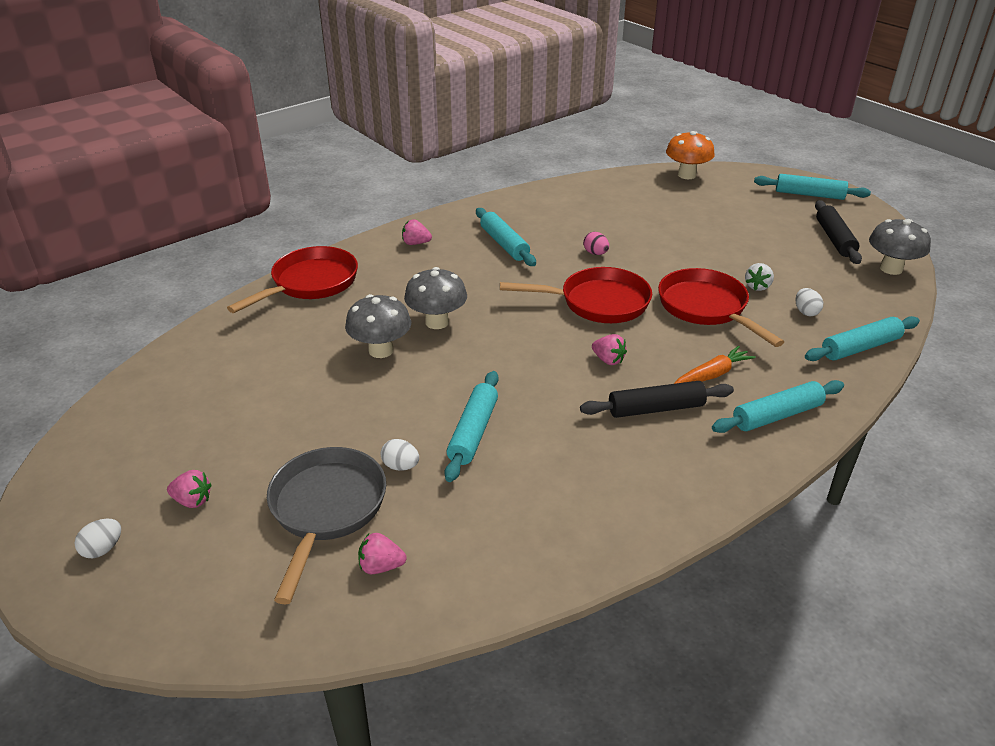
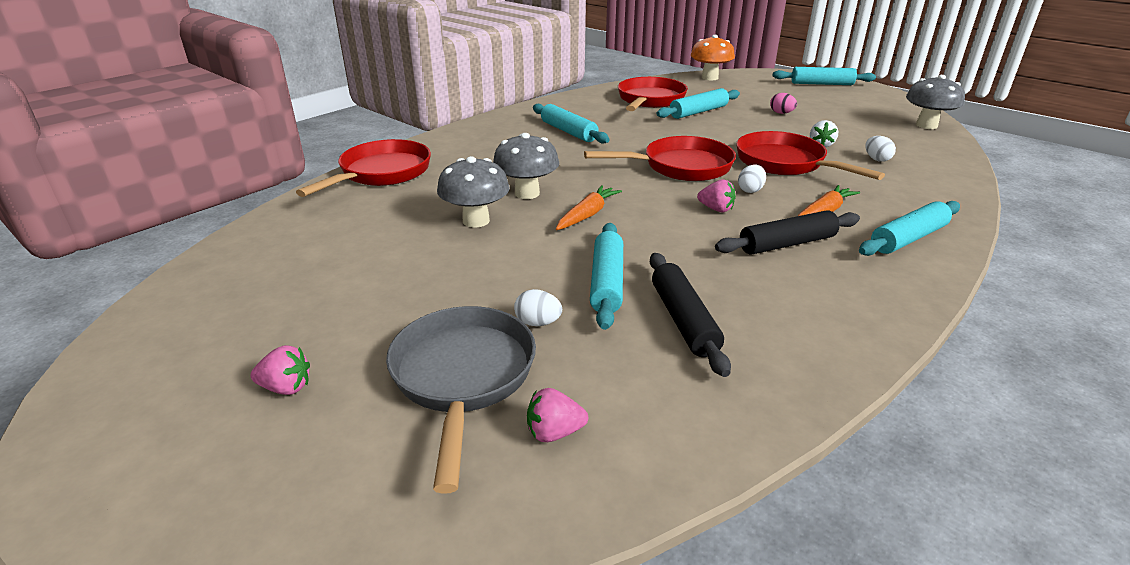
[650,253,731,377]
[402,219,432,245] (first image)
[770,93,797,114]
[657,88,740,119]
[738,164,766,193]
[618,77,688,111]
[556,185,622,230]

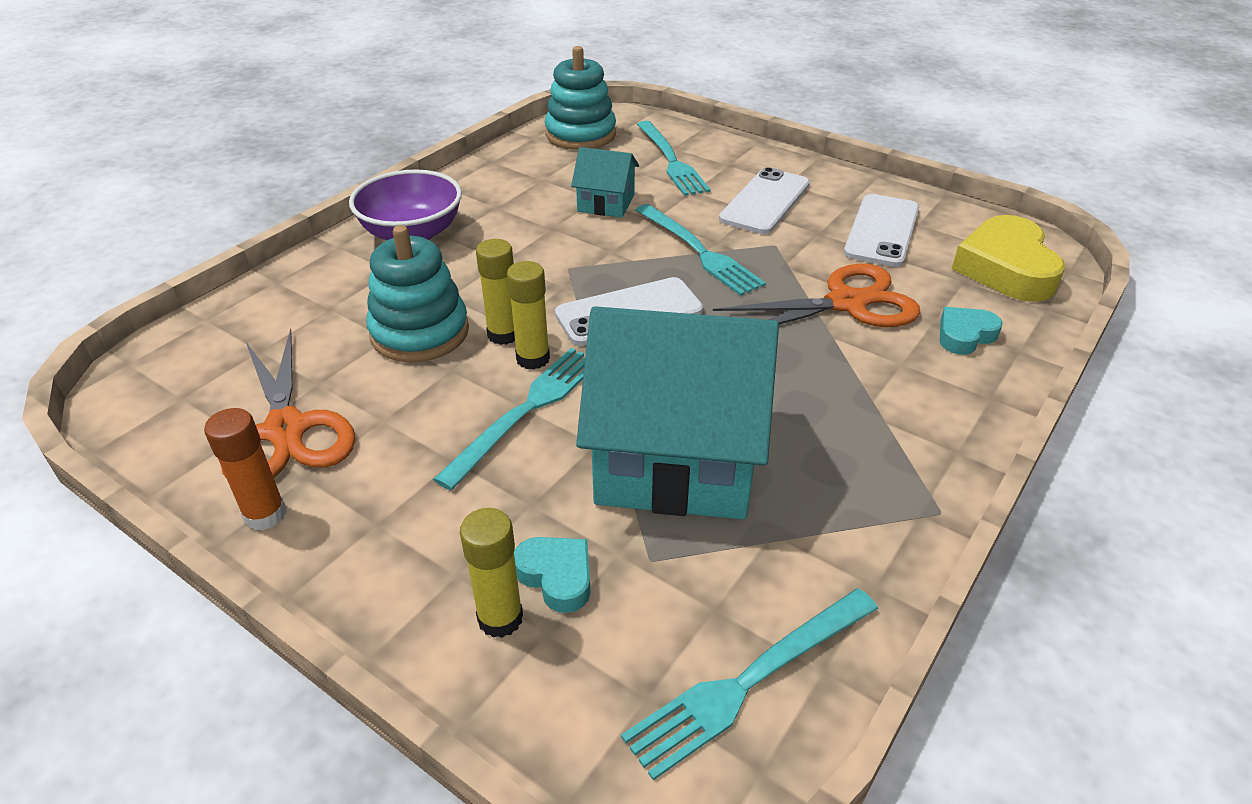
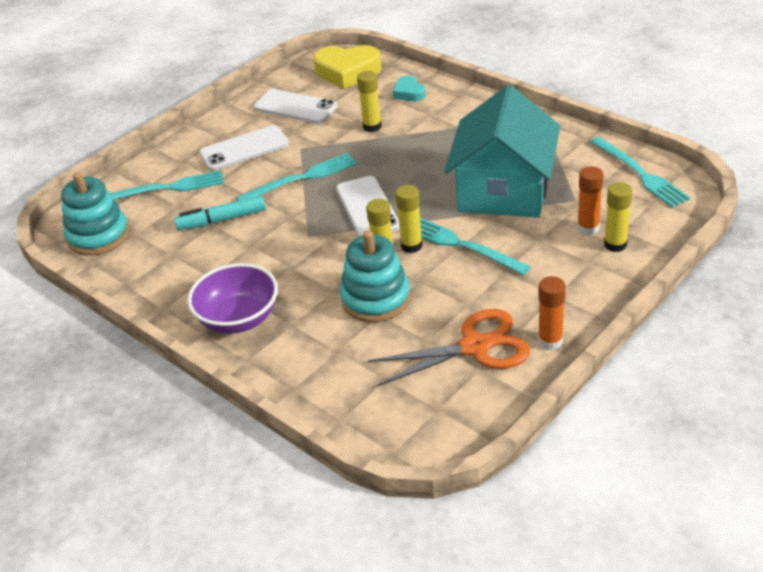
[174,195,266,230]
[200,125,289,171]
[357,71,382,132]
[577,166,604,235]

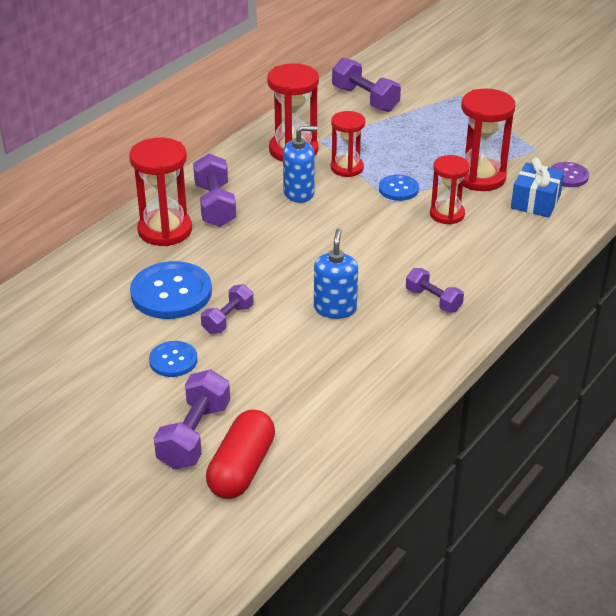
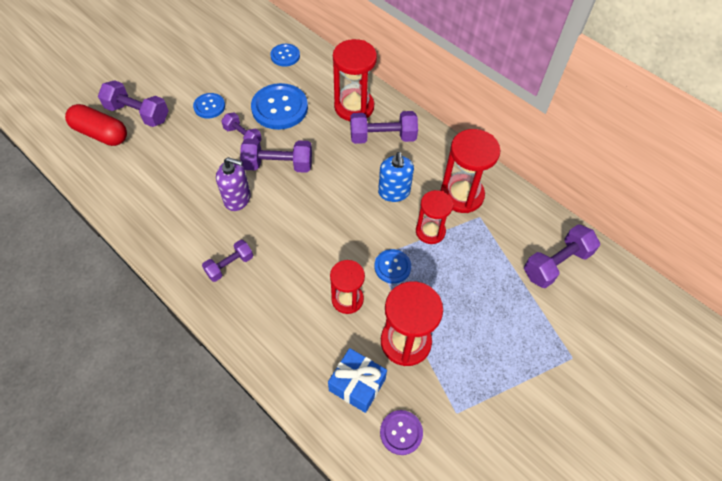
[216,157,251,211]
[270,44,300,67]
[240,138,312,173]

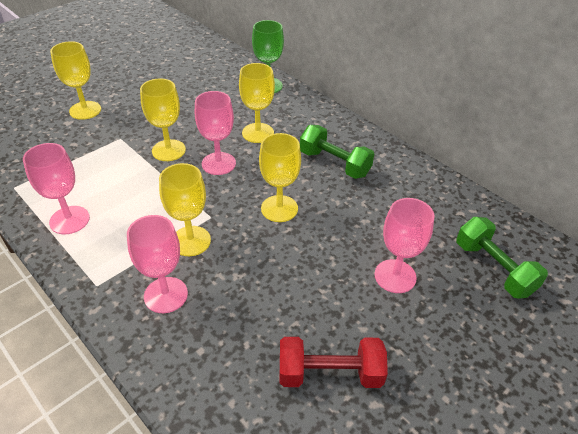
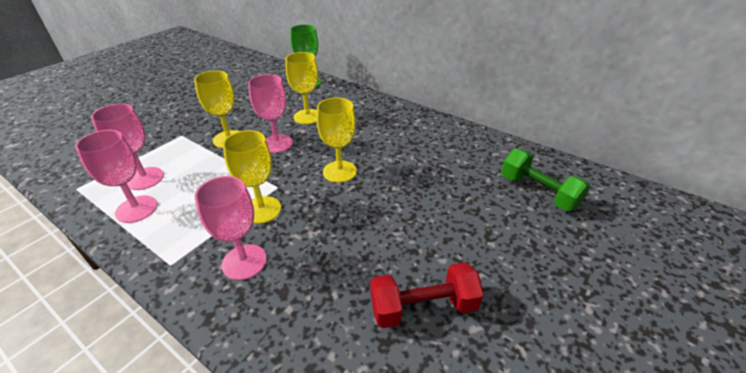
[50,41,101,120] (first image)
[300,125,374,179] (first image)
[91,103,164,190]

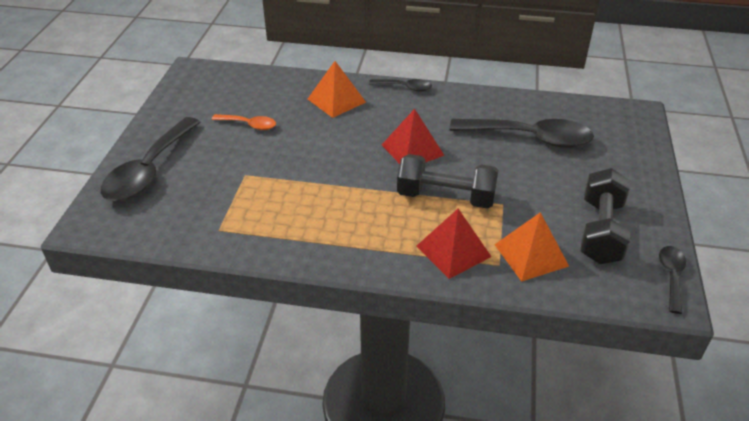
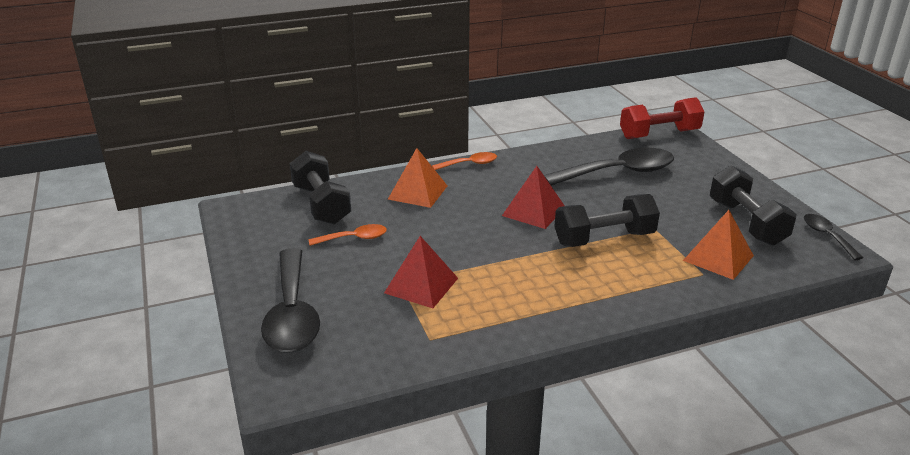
[432,152,497,170]
[384,236,458,308]
[620,97,704,139]
[290,151,351,225]

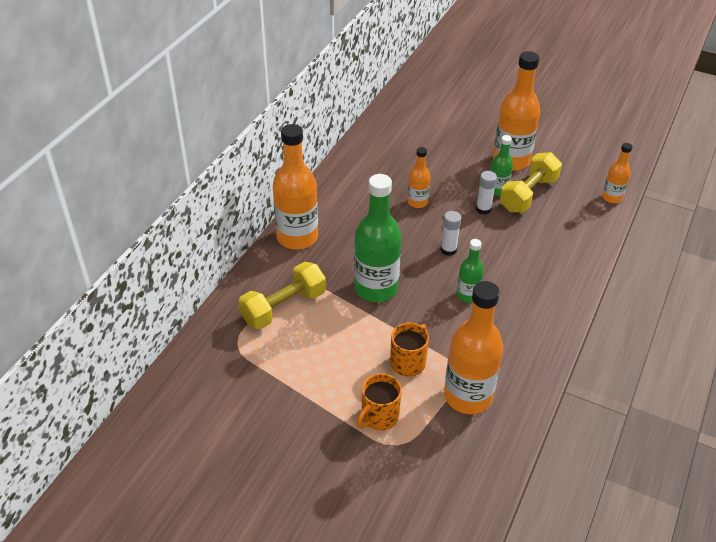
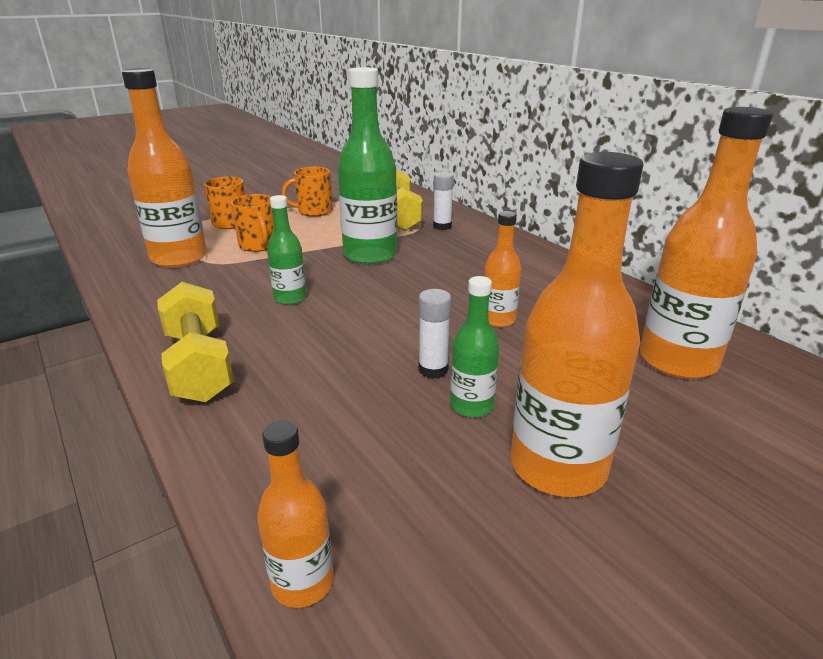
[640,107,773,379]
[157,282,234,402]
[433,172,454,230]
[282,167,332,217]

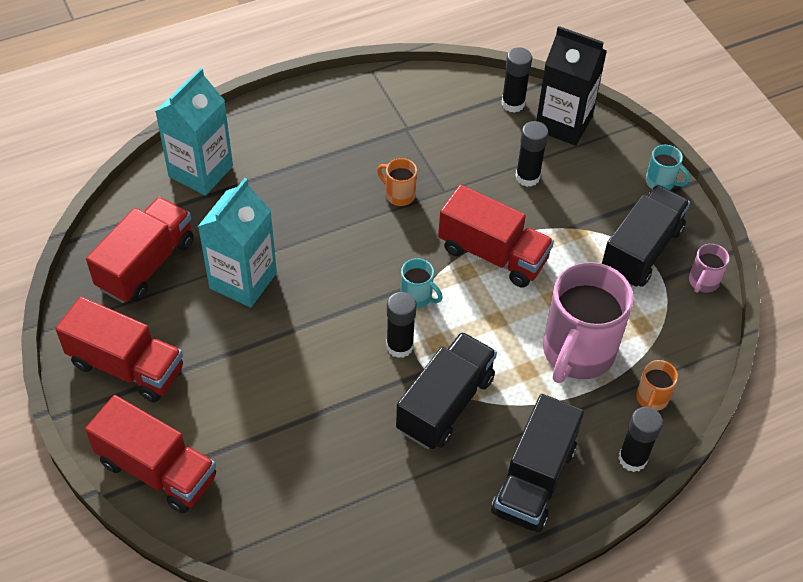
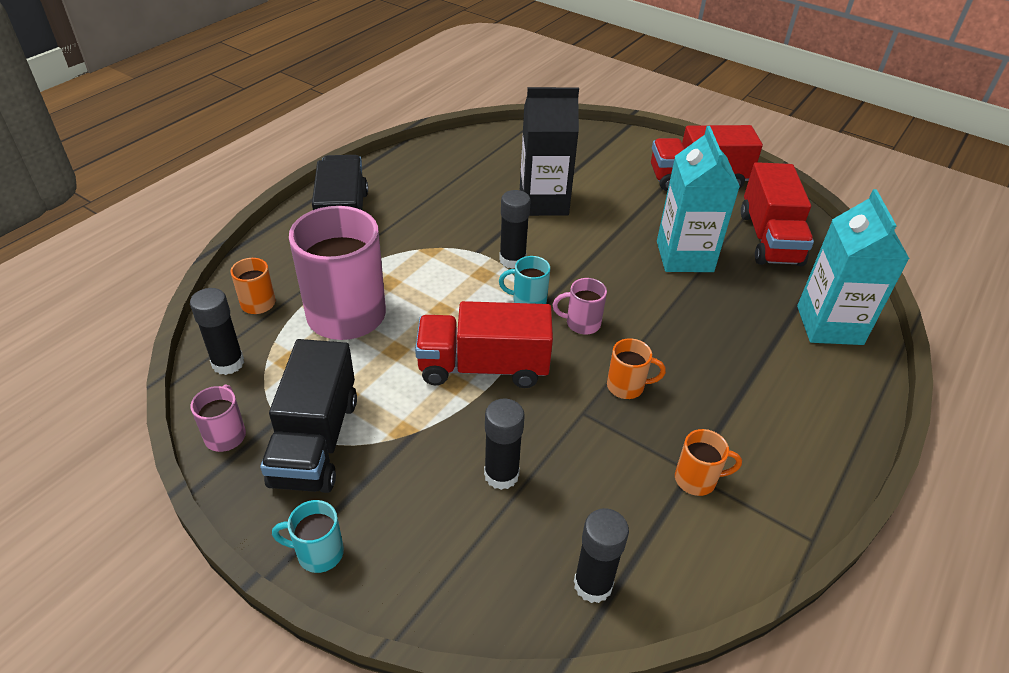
[520,87,579,216]
[396,332,497,449] (first image)
[85,395,216,514] (first image)
[190,288,244,375]
[553,278,607,334]
[675,429,742,496]

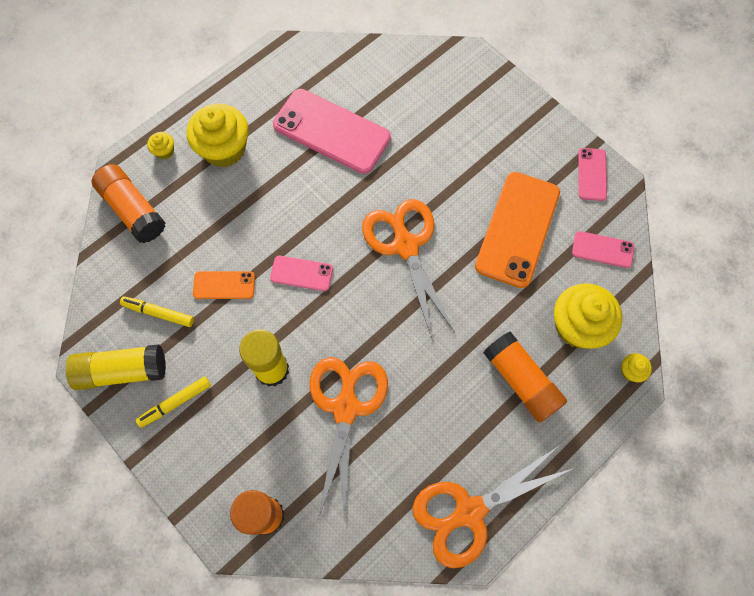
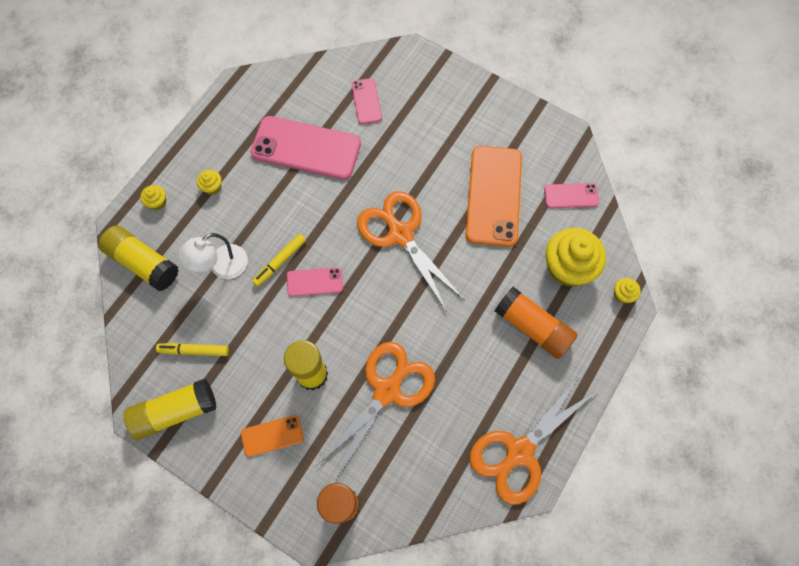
[197,170,222,195]
[351,78,382,124]
[99,226,179,291]
[241,415,304,457]
[317,342,435,481]
[252,234,306,287]
[178,233,248,279]

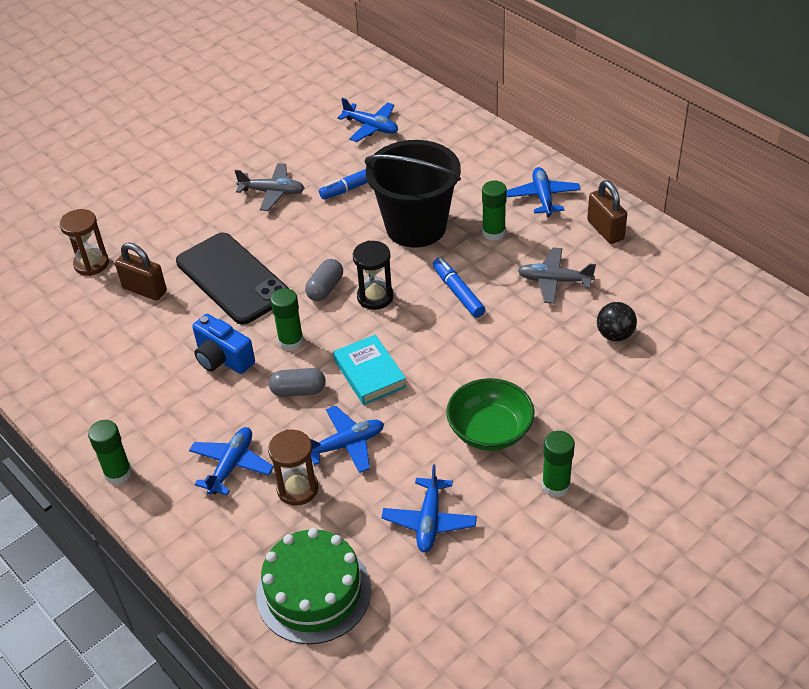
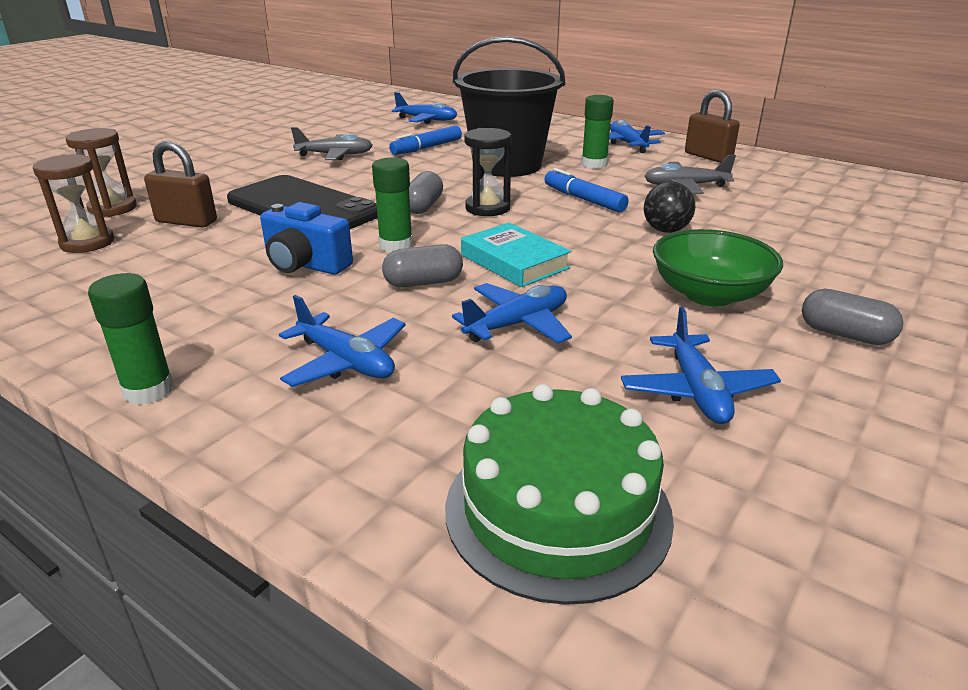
[644,182,695,233]
[279,295,406,387]
[33,154,114,253]
[802,289,904,345]

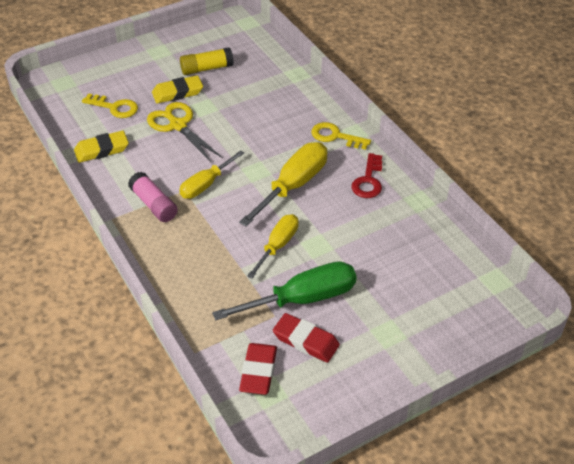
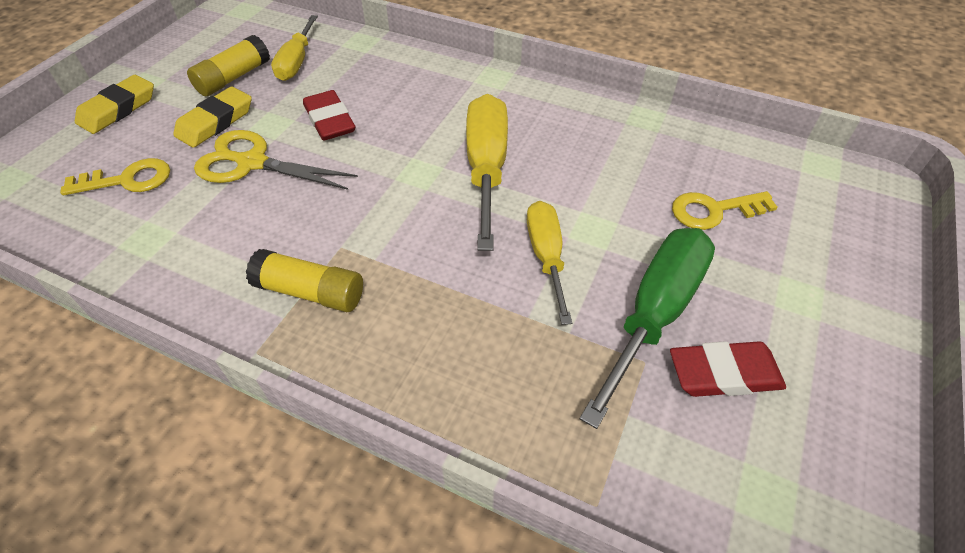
[672,191,778,230]
[75,75,154,134]
[271,15,318,81]
[351,153,382,198] (first image)
[246,249,363,312]
[303,90,355,140]

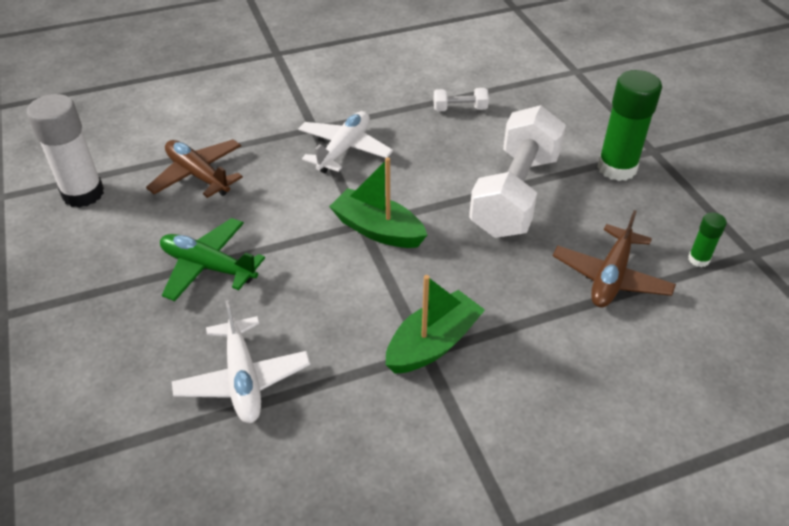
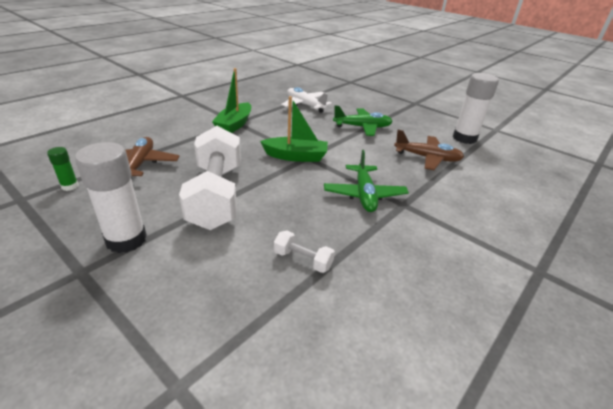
[75,142,147,253]
[274,231,335,273]
[324,150,409,212]

